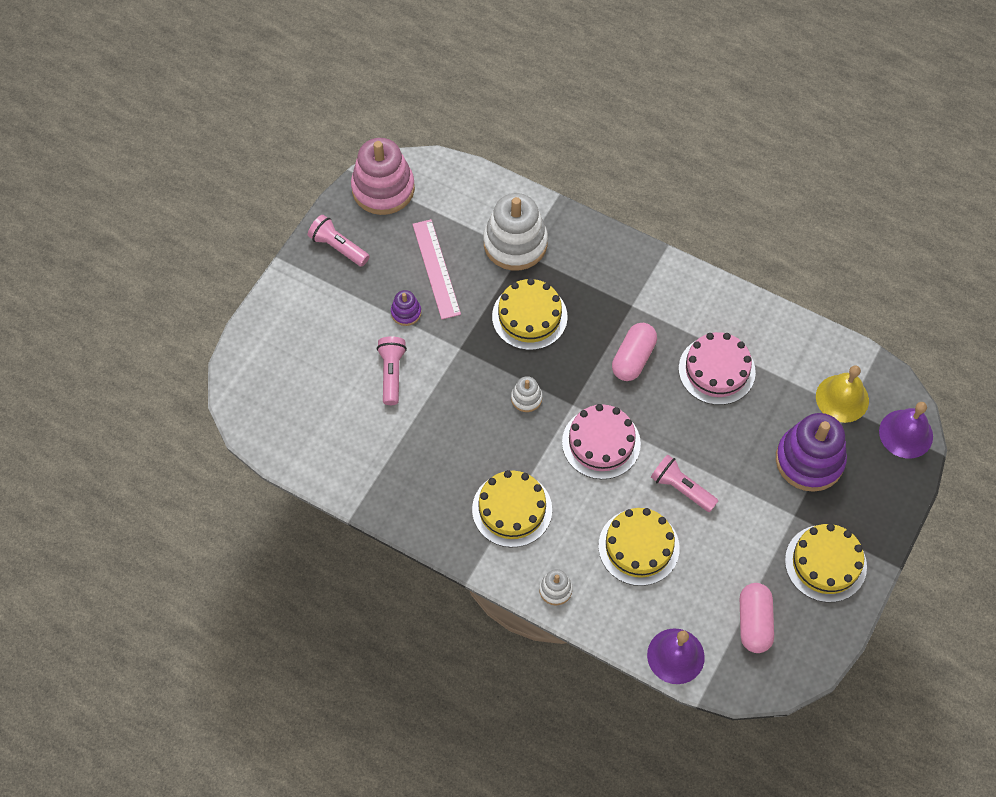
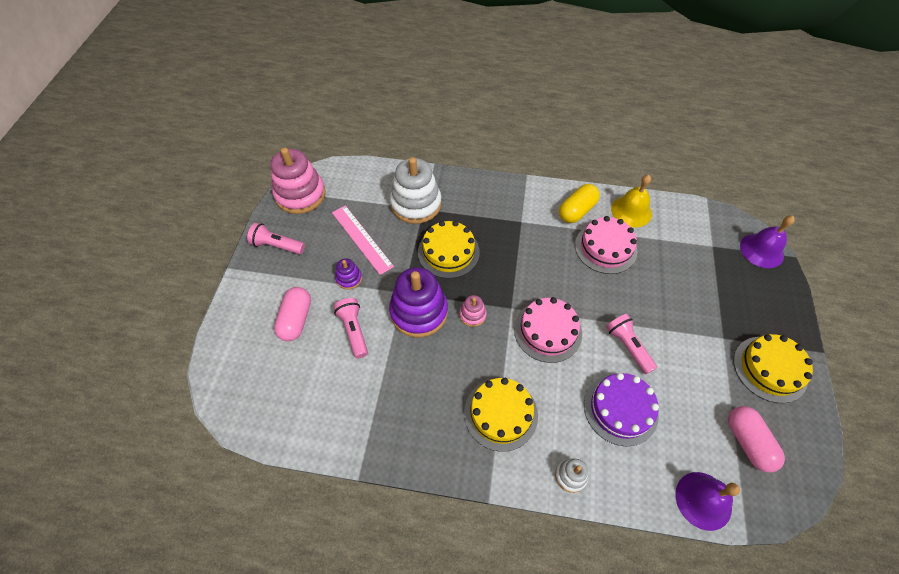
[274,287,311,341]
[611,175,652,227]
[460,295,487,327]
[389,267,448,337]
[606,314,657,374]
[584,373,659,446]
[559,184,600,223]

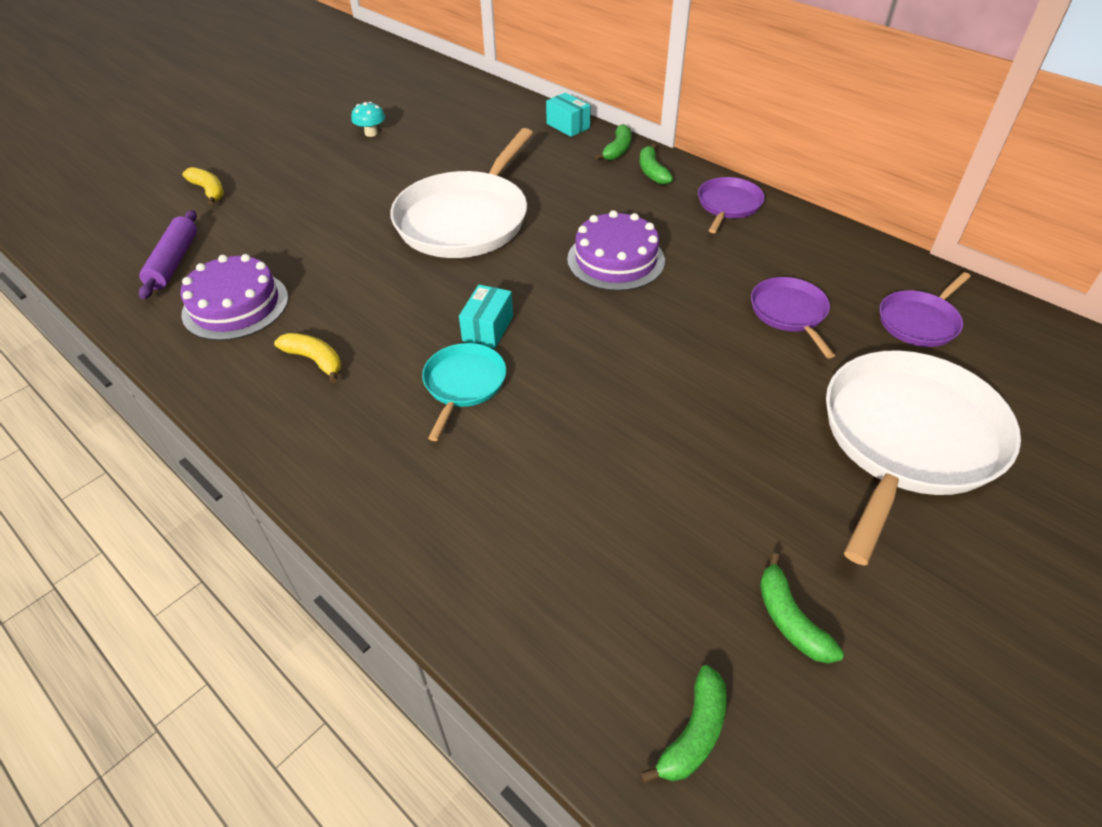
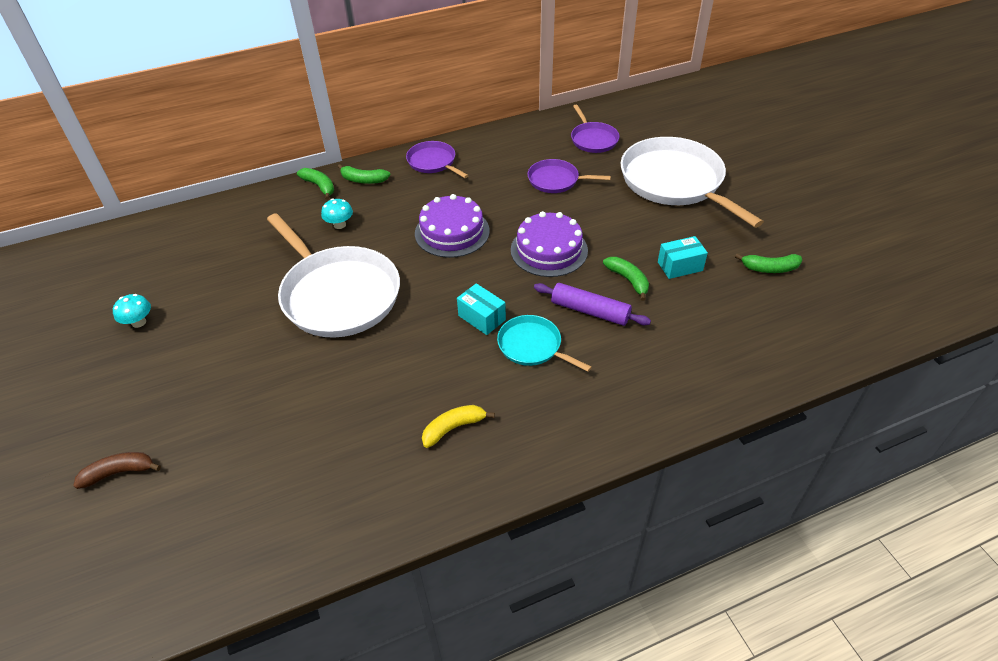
[658,236,708,279]
[73,452,161,489]
[534,283,651,326]
[511,211,588,277]
[603,257,649,301]
[321,198,353,229]

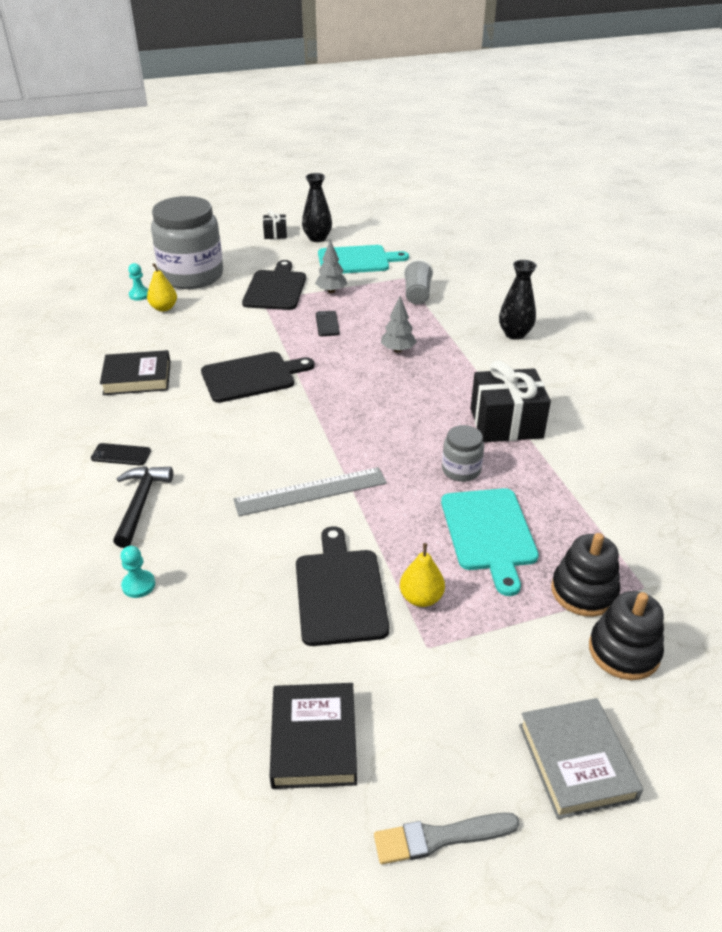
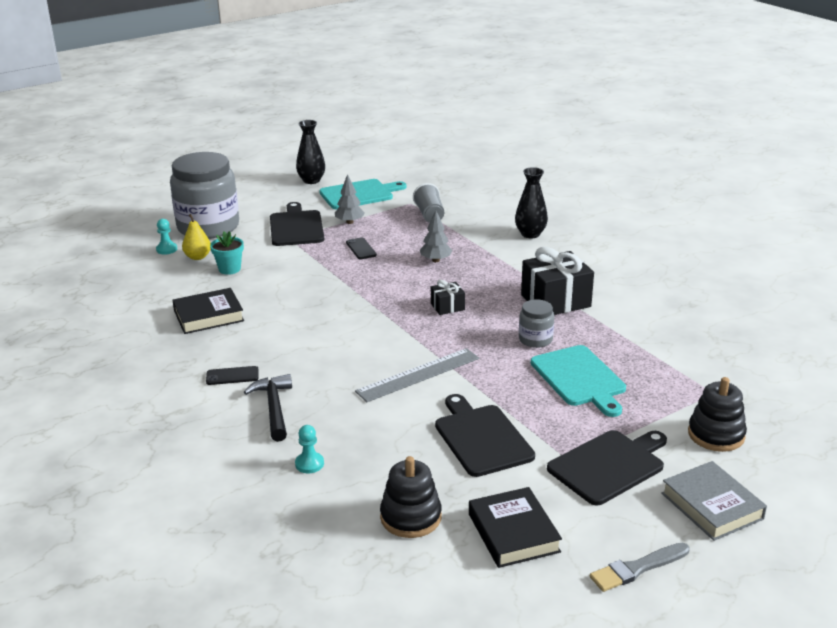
[431,280,465,315]
[547,430,667,505]
[380,456,442,538]
[400,543,445,607] (first image)
[210,231,244,275]

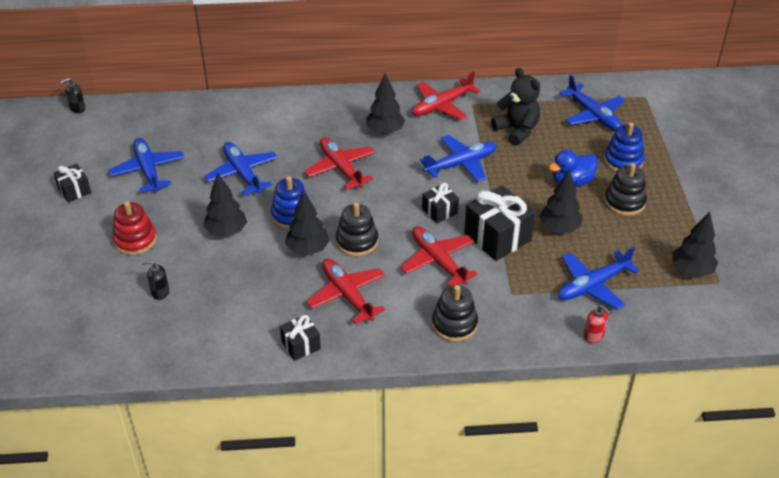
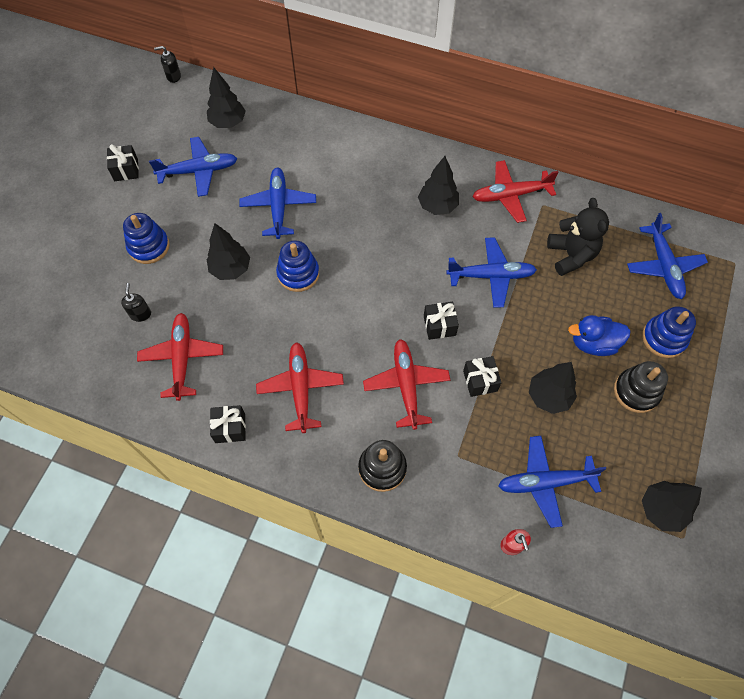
[137,313,223,401]
[149,137,238,197]
[463,356,502,397]
[207,67,246,128]
[123,213,170,264]
[336,202,378,257] (first image)
[121,283,151,322]

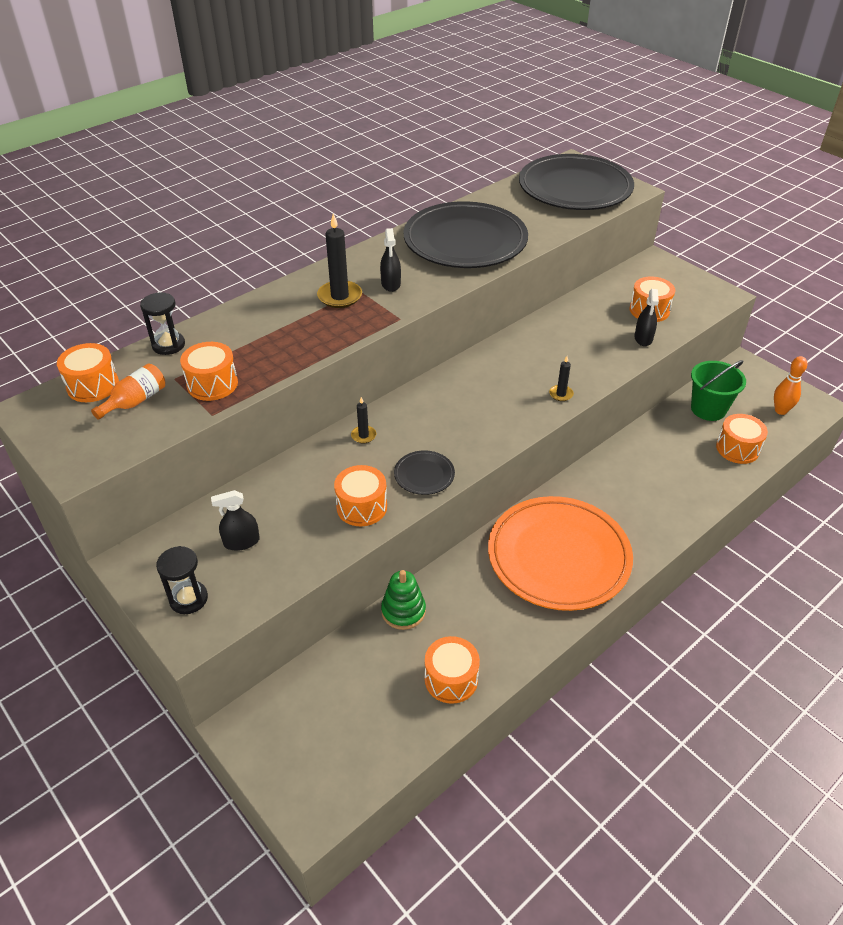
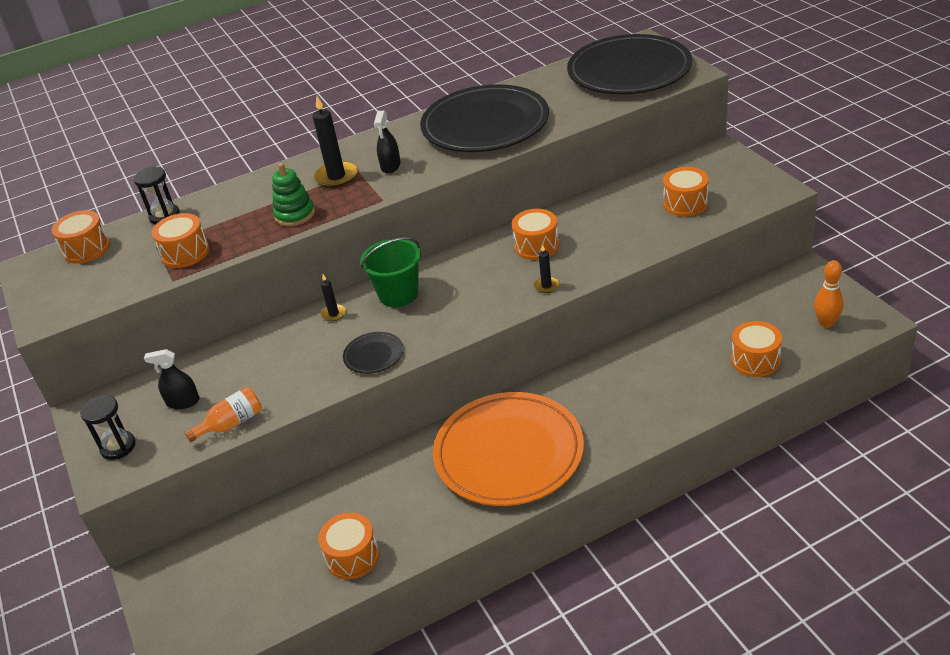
[635,289,659,346] (first image)
[360,237,421,307]
[185,387,262,442]
[512,209,559,260]
[272,163,315,226]

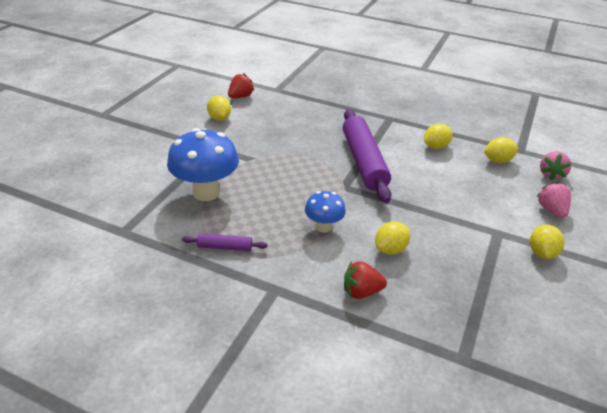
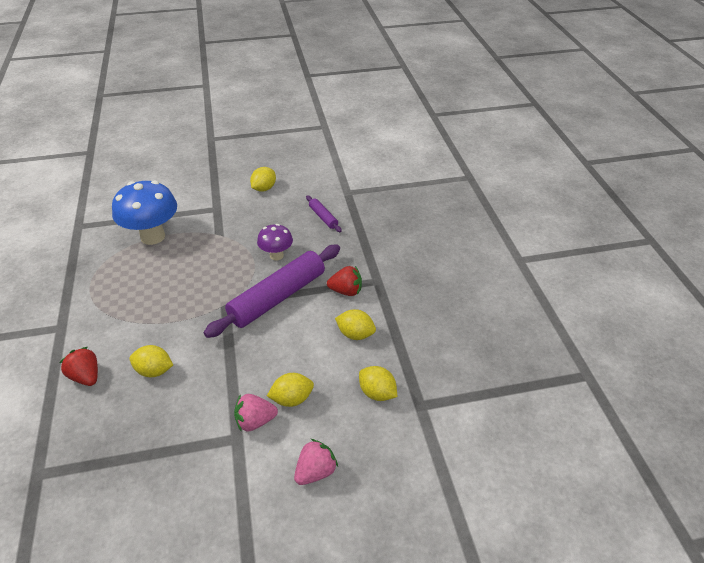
[327,266,362,296]
[234,394,278,431]
[305,191,346,233] (first image)
[267,373,314,407]
[306,195,342,232]
[257,224,293,260]

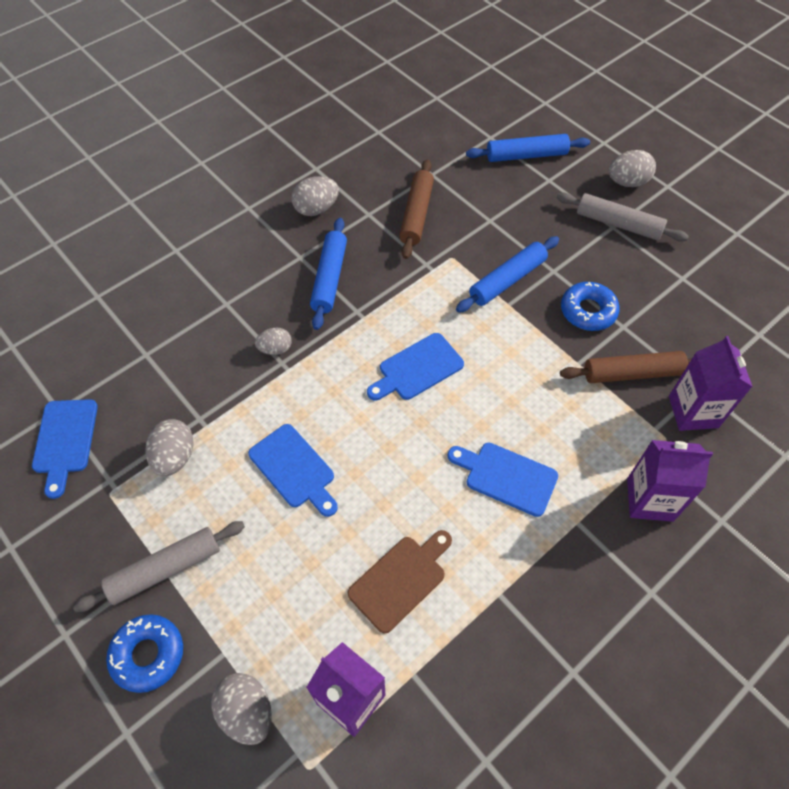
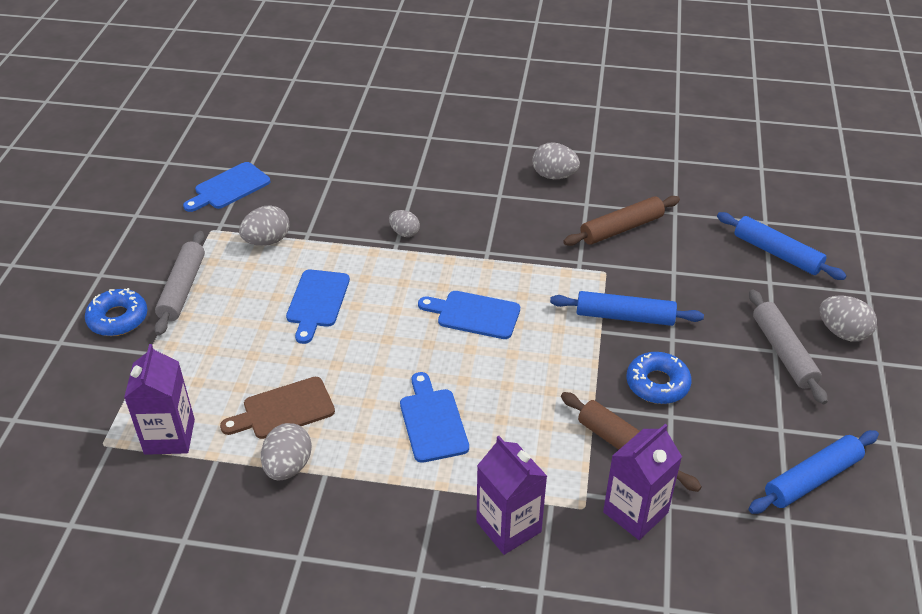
[749,430,879,514]
[154,231,205,335]
[220,377,335,439]
[261,423,312,481]

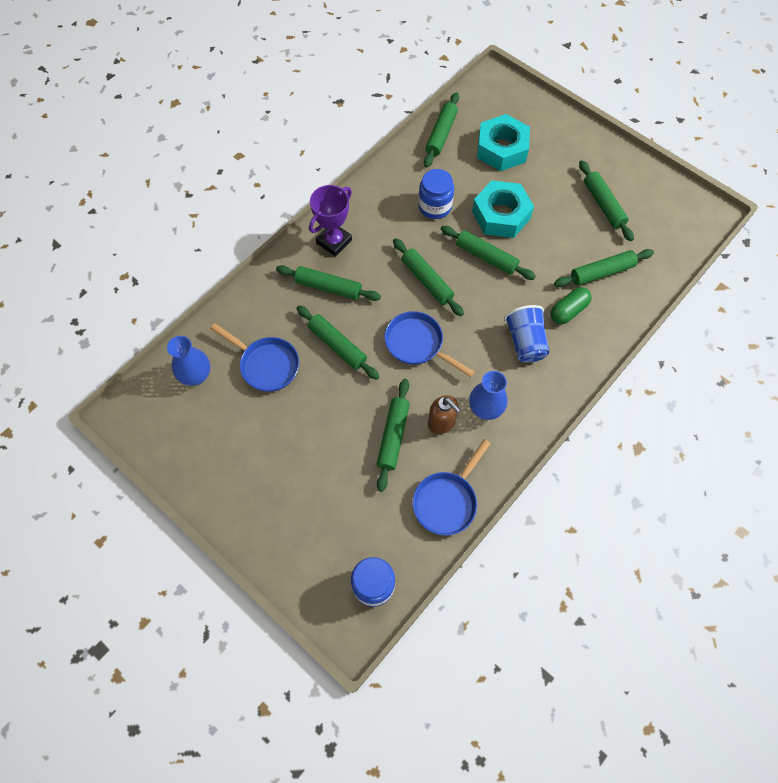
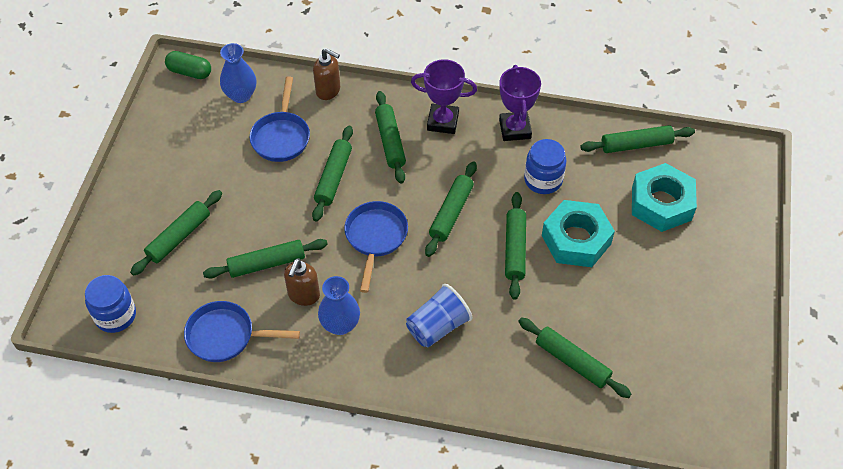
[130,190,222,276]
[165,51,211,79]
[313,48,340,100]
[499,65,541,141]

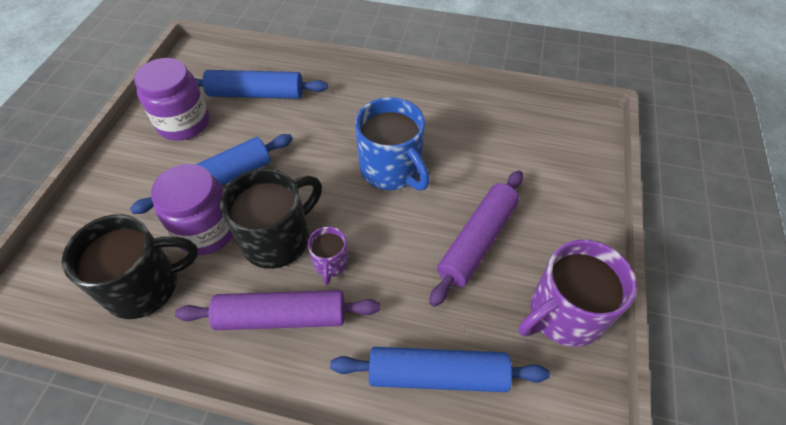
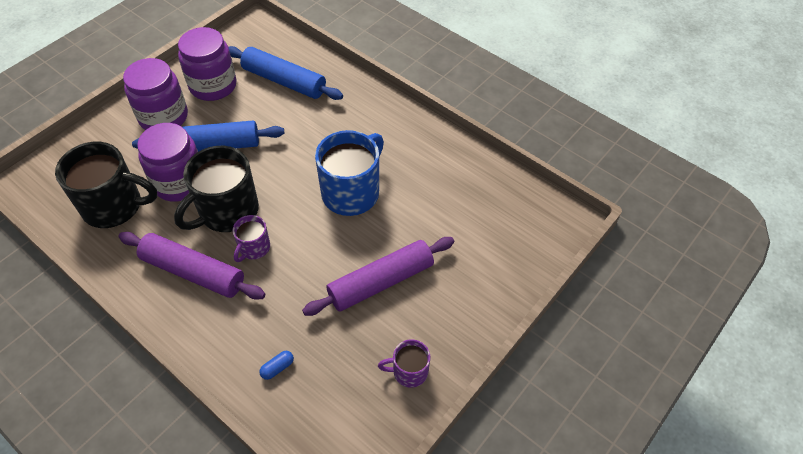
[315,130,384,216]
[174,146,259,232]
[378,339,430,388]
[259,351,294,380]
[123,58,188,130]

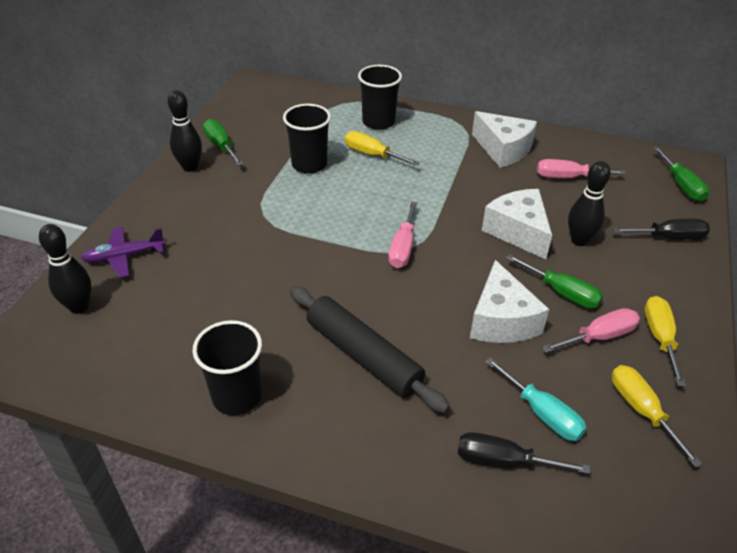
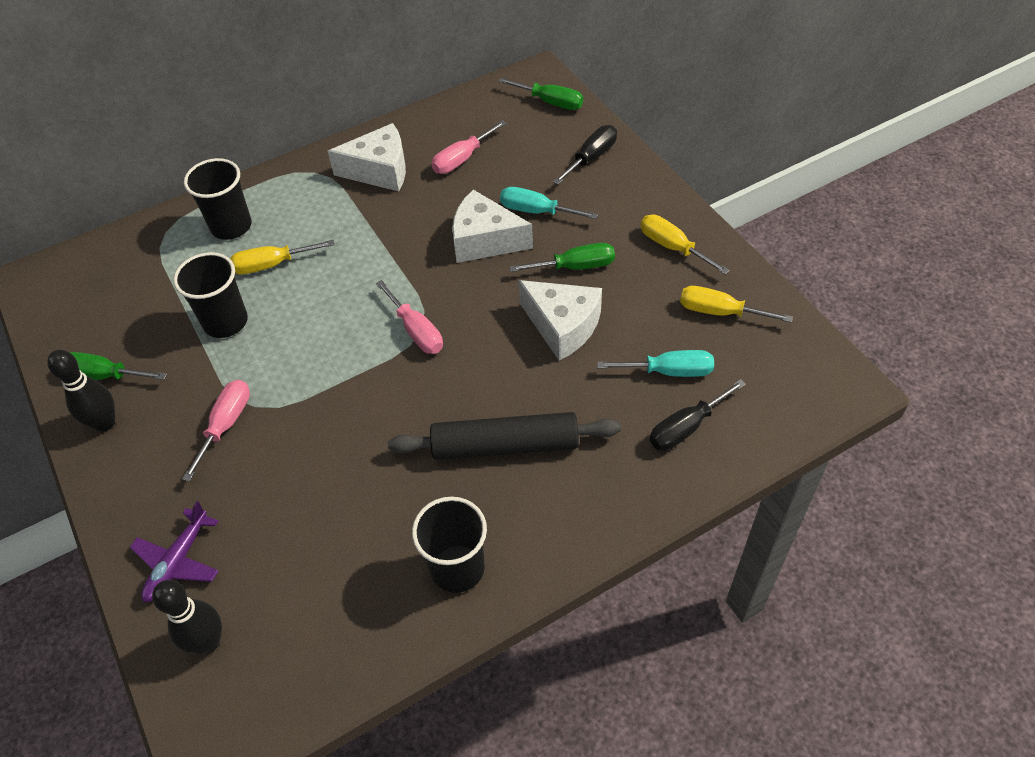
[500,187,599,219]
[182,380,250,482]

